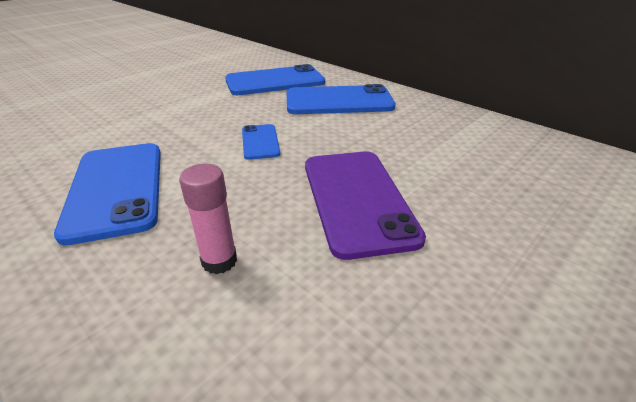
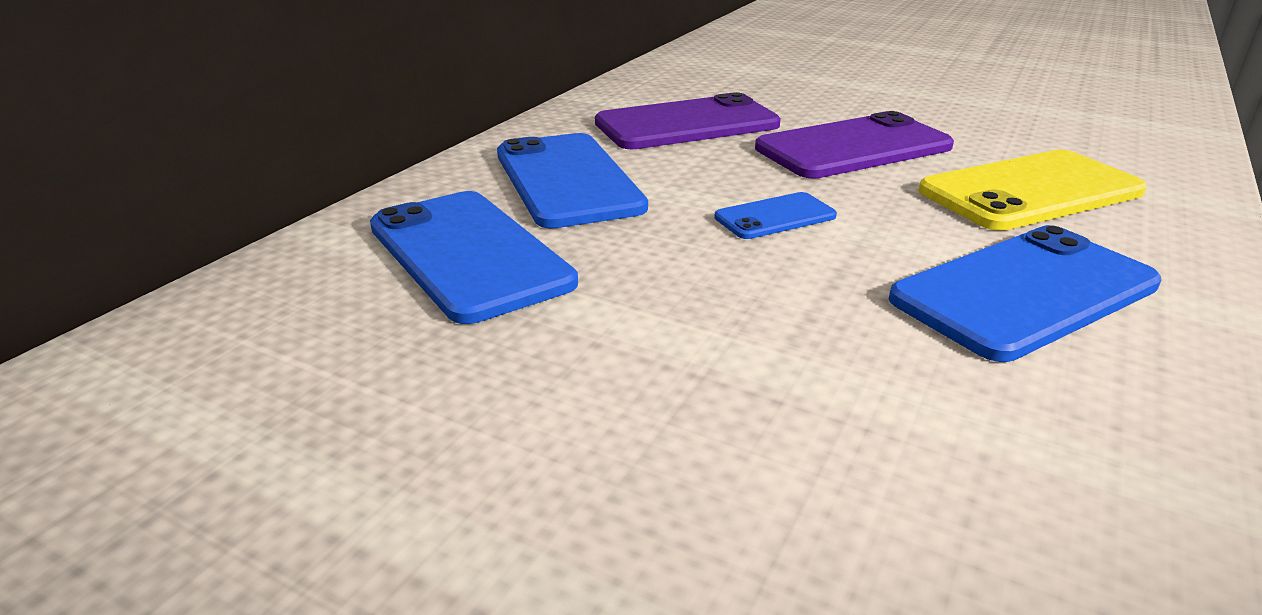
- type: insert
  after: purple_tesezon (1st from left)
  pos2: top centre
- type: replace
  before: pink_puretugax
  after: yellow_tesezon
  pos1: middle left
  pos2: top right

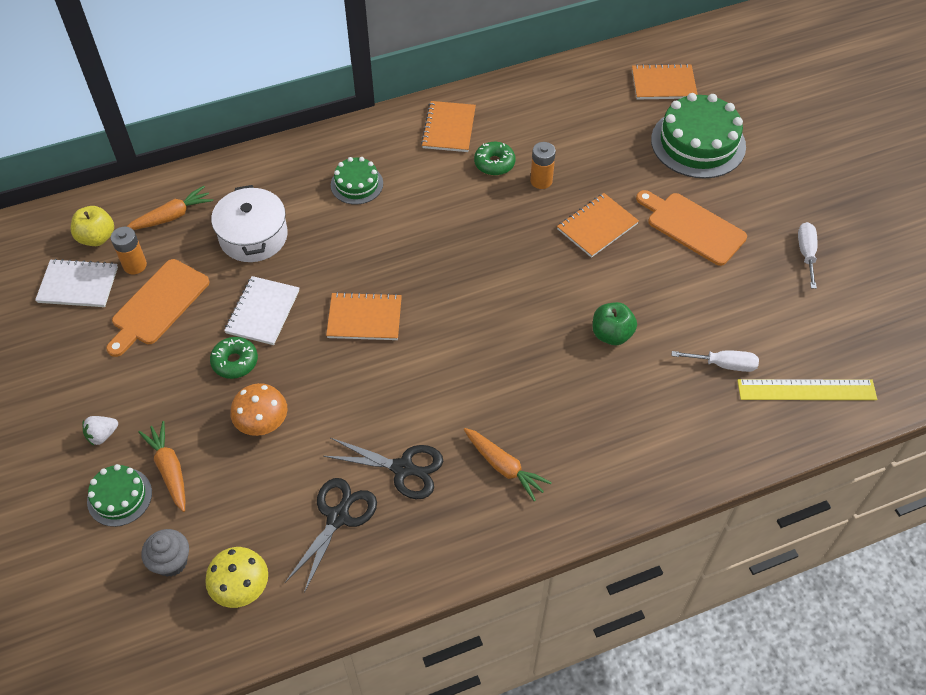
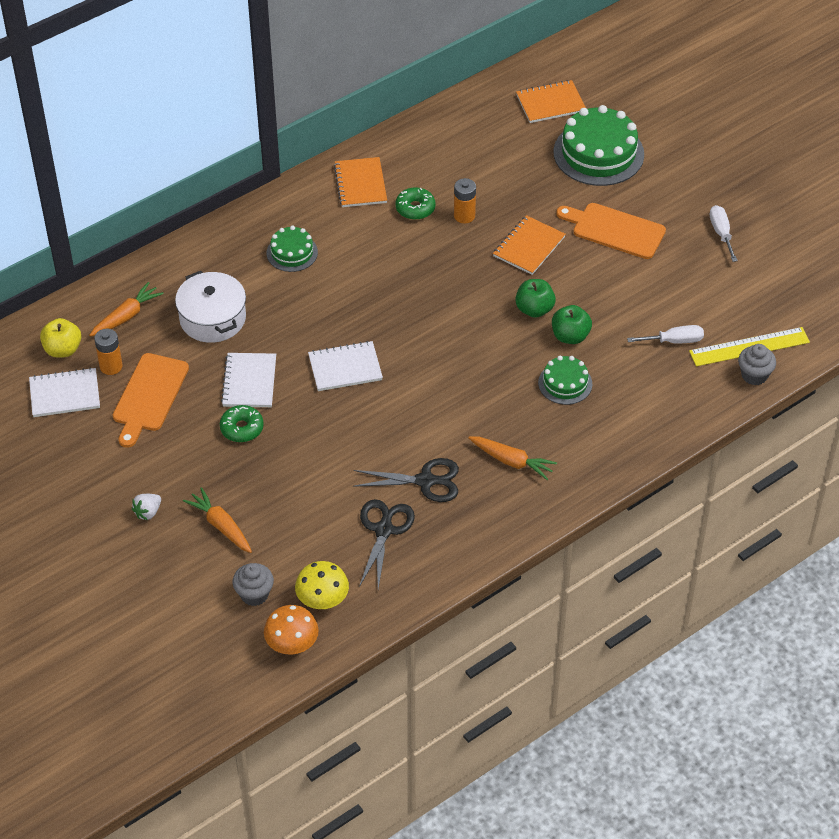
- type: insert
  after: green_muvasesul (1st from left)
  pos2: centre
- type: insert
  after: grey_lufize (2nd from left)
  pos2: middle right
- type: move
  before: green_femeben (1st from left in the first image)
  after: green_femeben (2nd from left)
  pos1: bottom left
  pos2: middle right
- type: move
  before: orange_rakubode
  pos1: middle left
  pos2: bottom centre
- type: recolor
  before: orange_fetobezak (1st from left)
  after: white_fetobezak (3rd from left)
  pos1: centre
  pos2: centre

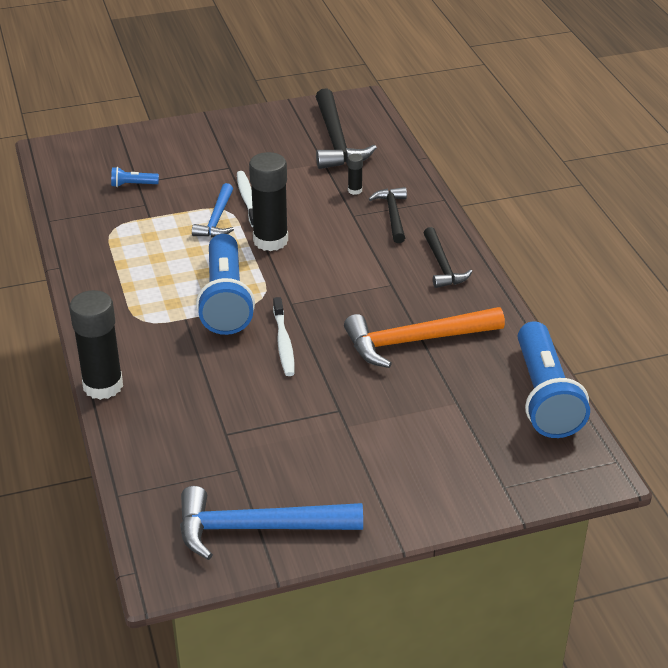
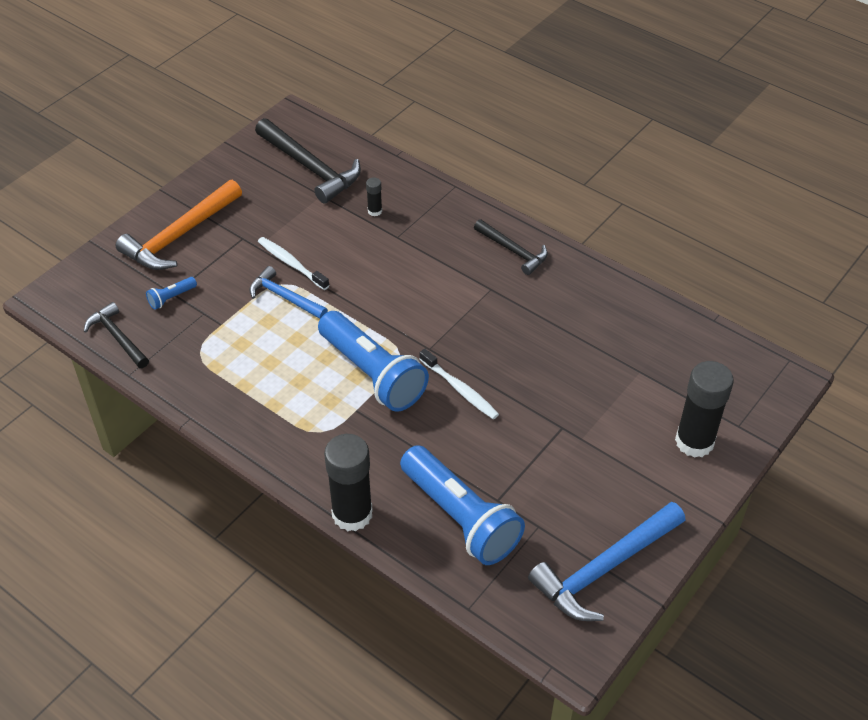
- type: move
  before: black_puretugax (2nd from left in the first image)
  after: black_puretugax (3rd from left)
  pos1: top centre
  pos2: middle right
- type: move
  before: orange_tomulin
  pos1: centre
  pos2: top left
- type: move
  before: black_tomulin (2nd from left in the first image)
  after: black_tomulin (1st from left)
  pos1: top centre
  pos2: middle left
- type: move
  before: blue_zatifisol (3rd from left)
  pos1: middle right
  pos2: bottom centre
- type: rotate
  before: blue_tomulin (1st from left)
  pos1: top left
  pos2: middle left
  turn: 150

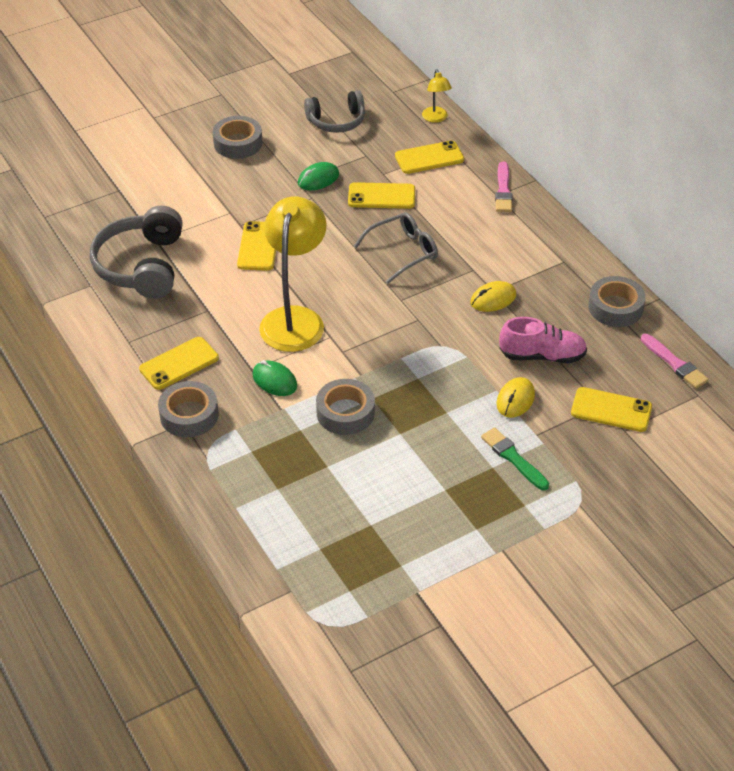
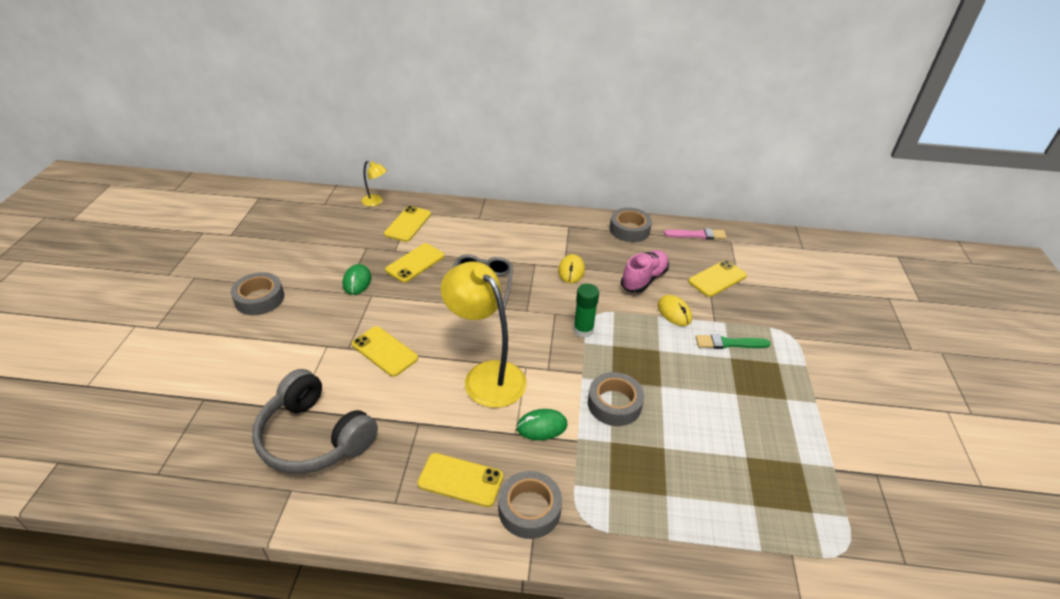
- type: delete
  before: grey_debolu (2nd from left)
  pos1: top centre
- type: delete
  before: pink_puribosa (1st from left)
  pos1: top right
- type: insert
  after: green_puretugax
  pos2: centre
- type: rotate
  before: yellow_tesezon (1st from left in the first image)
  pos1: middle left
  pos2: bottom centre
  turn: -75

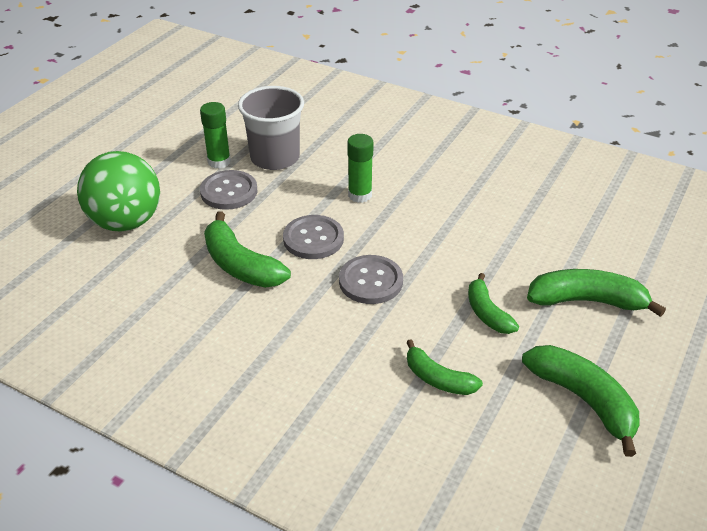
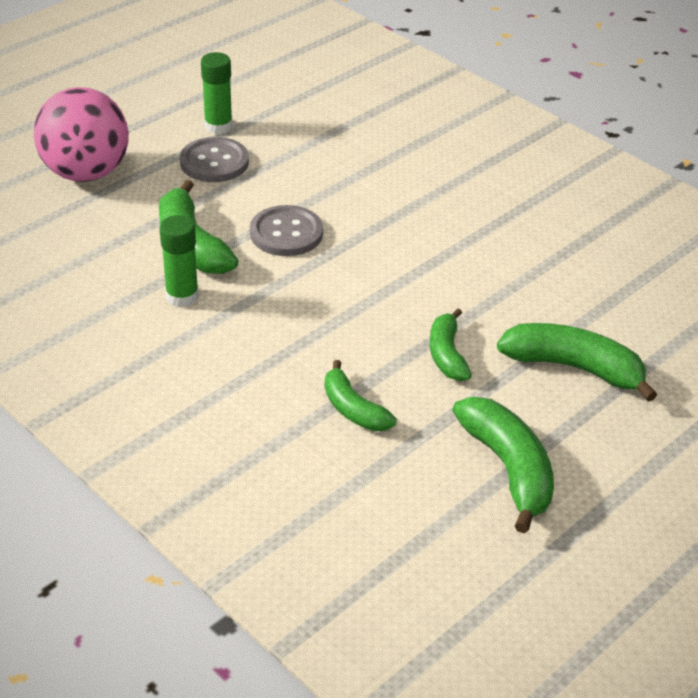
- type: delete
  before: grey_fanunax
  pos1: top centre
- type: delete
  before: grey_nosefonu (3rd from left)
  pos1: centre
- type: move
  before: green_puretugax (2nd from left in the first image)
  after: green_puretugax (1st from left)
  pos1: top centre
  pos2: middle left
- type: recolor
  before: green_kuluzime
  after: pink_kuluzime
  pos1: middle left
  pos2: top left

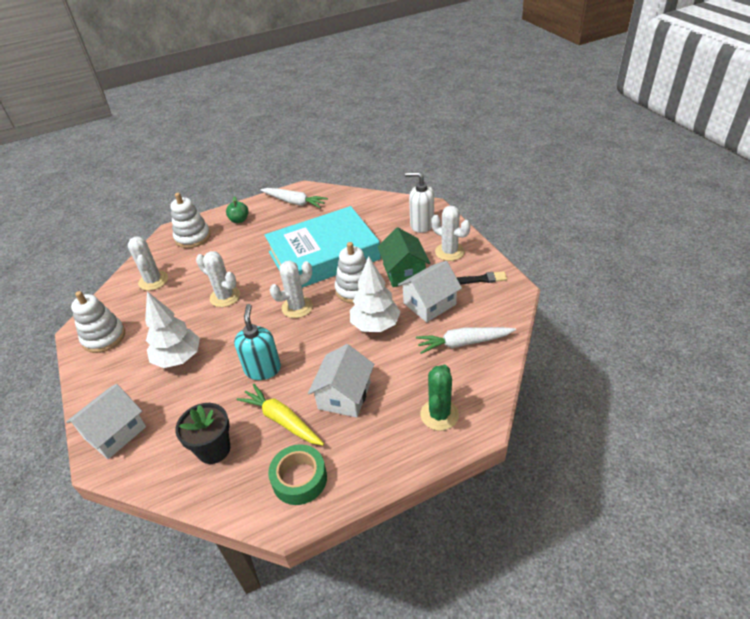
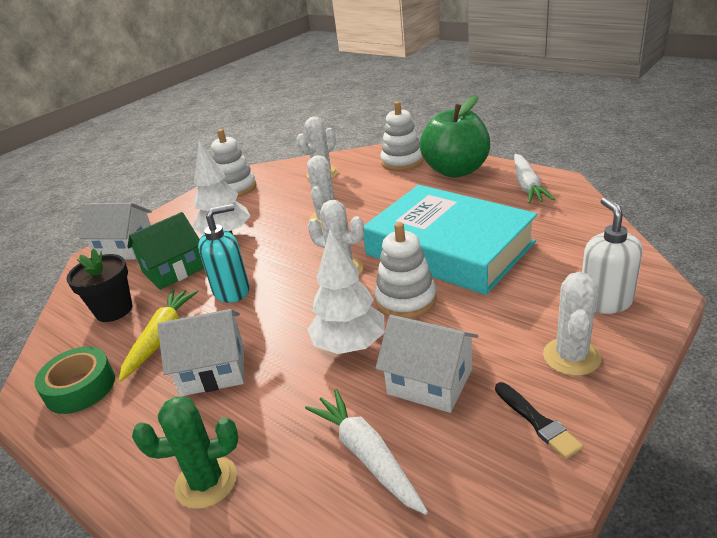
- type: move
  before: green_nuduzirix
  pos1: centre
  pos2: middle left
- type: resize
  before: green_muvasesul
  pos1: middle left
  pos2: top centre
  scale: 2.38

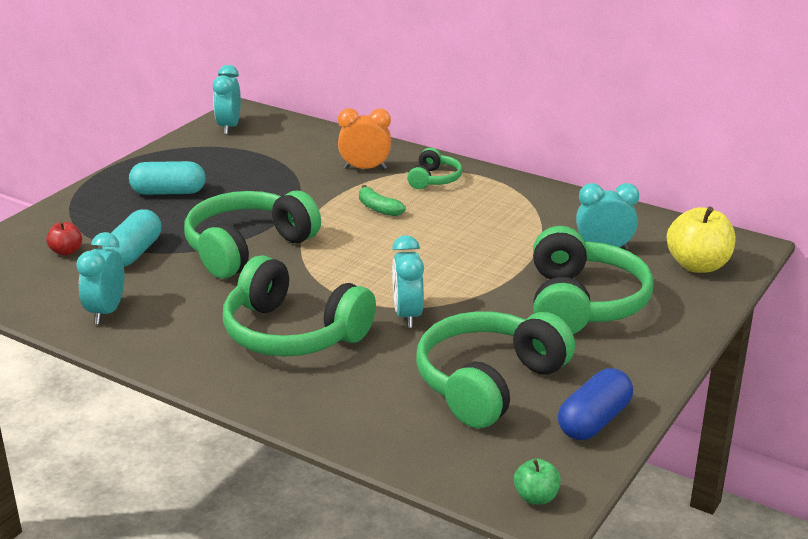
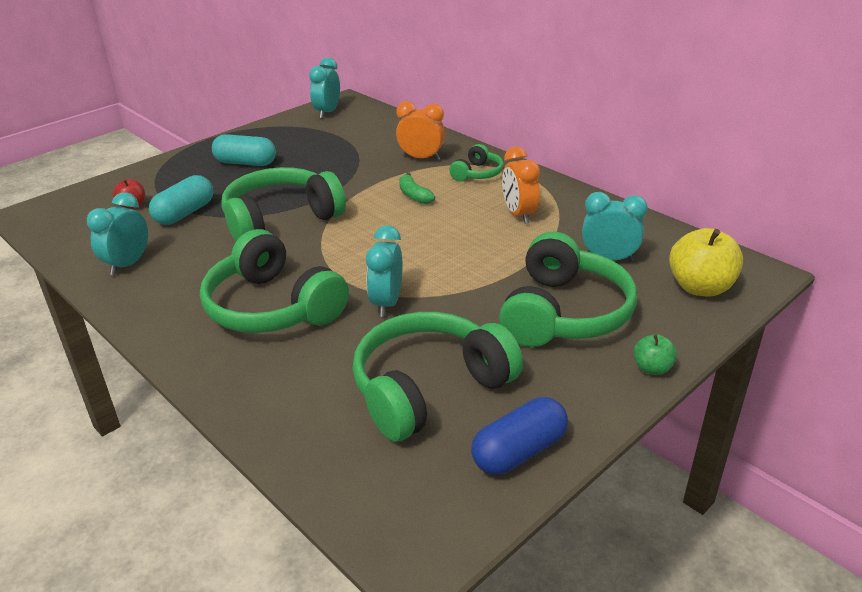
- type: insert
  after: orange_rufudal (2nd from left)
  pos2: top centre
- type: move
  before: green_muvasesul
  pos1: bottom centre
  pos2: middle right

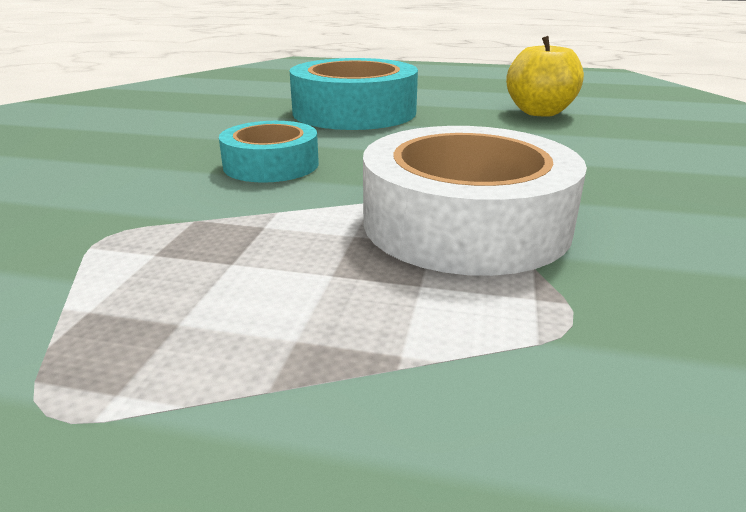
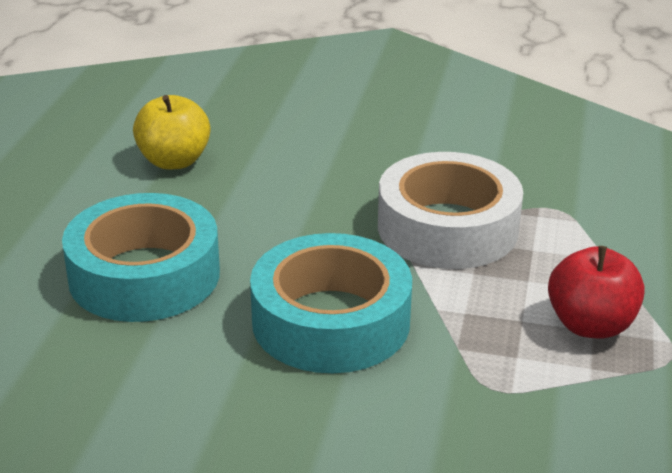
- type: insert
  after: red_muvasesul
  pos2: middle right
- type: resize
  before: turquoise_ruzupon (1st from left in the first image)
  pos1: top centre
  pos2: centre
  scale: 1.72

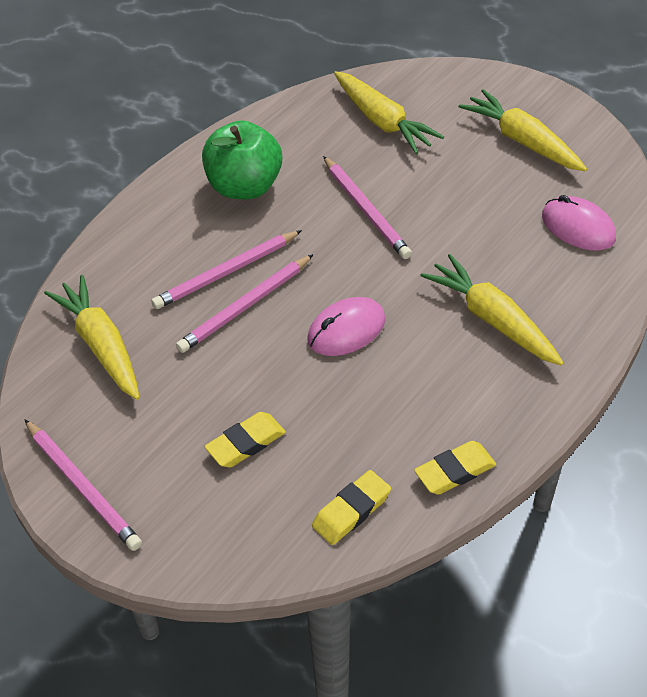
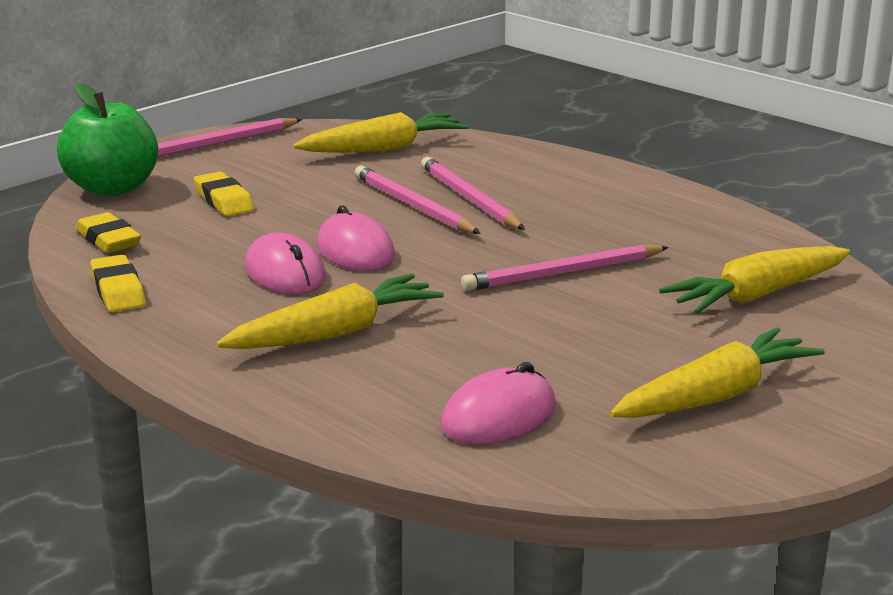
- type: insert
  after: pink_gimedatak (1st from left)
  pos2: middle left
- type: move
  before: green_muvasesul
  pos1: top centre
  pos2: top left

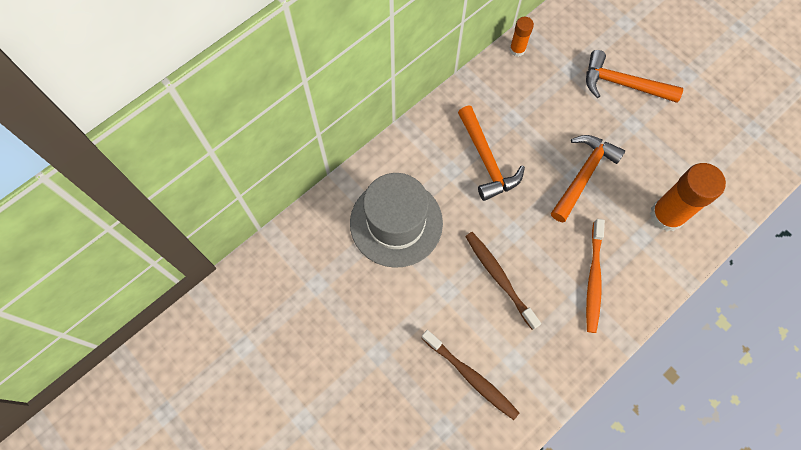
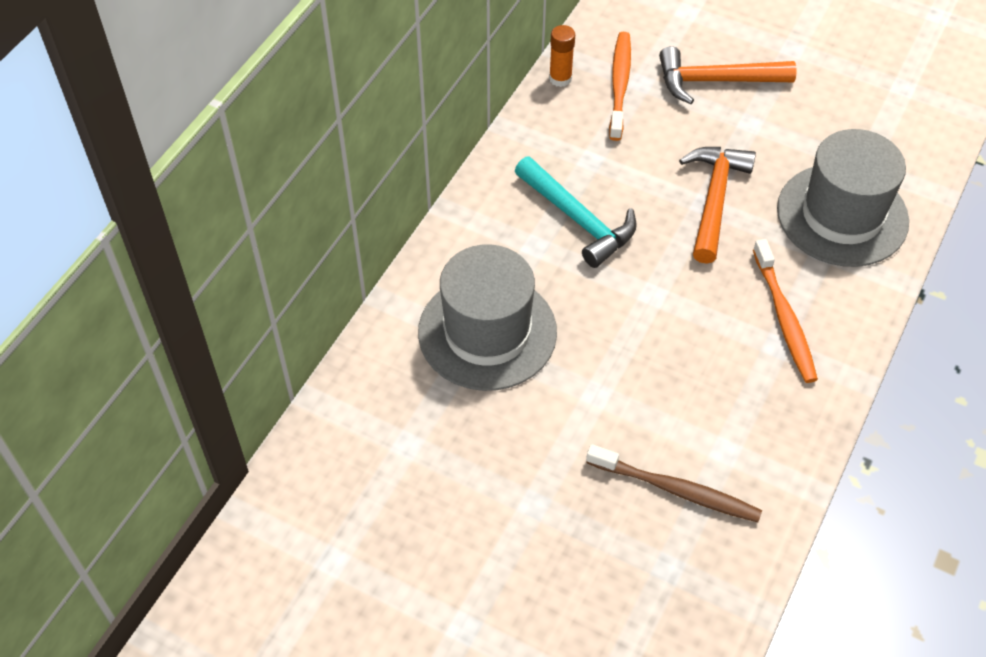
- type: delete
  before: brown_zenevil (2nd from left)
  pos1: centre
- type: insert
  after: orange_zenevil (1st from left)
  pos2: top centre
- type: replace
  before: orange_puretugax (2nd from left)
  after: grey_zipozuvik (2nd from left)
  pos1: middle right
  pos2: top right
- type: recolor
  before: orange_tomulin (1st from left)
  after: turquoise_tomulin
  pos1: centre
  pos2: top centre

